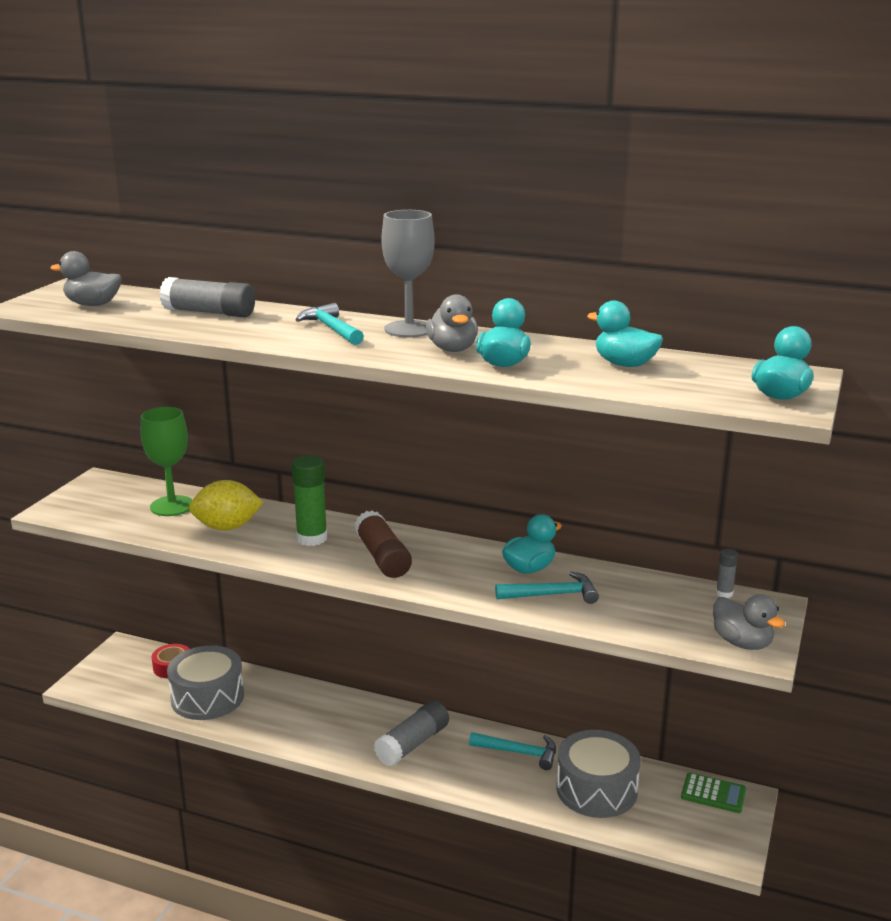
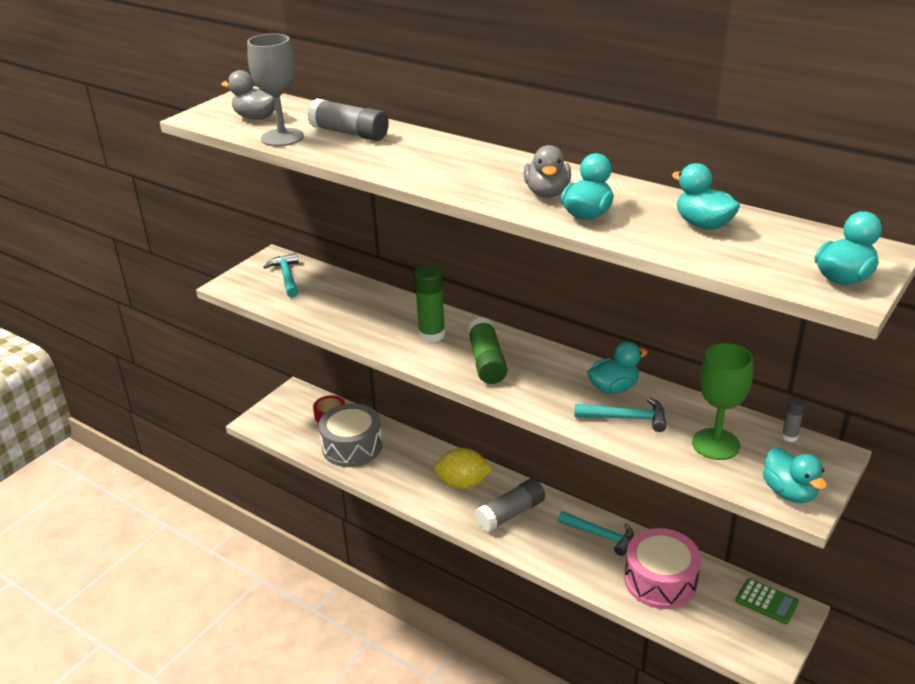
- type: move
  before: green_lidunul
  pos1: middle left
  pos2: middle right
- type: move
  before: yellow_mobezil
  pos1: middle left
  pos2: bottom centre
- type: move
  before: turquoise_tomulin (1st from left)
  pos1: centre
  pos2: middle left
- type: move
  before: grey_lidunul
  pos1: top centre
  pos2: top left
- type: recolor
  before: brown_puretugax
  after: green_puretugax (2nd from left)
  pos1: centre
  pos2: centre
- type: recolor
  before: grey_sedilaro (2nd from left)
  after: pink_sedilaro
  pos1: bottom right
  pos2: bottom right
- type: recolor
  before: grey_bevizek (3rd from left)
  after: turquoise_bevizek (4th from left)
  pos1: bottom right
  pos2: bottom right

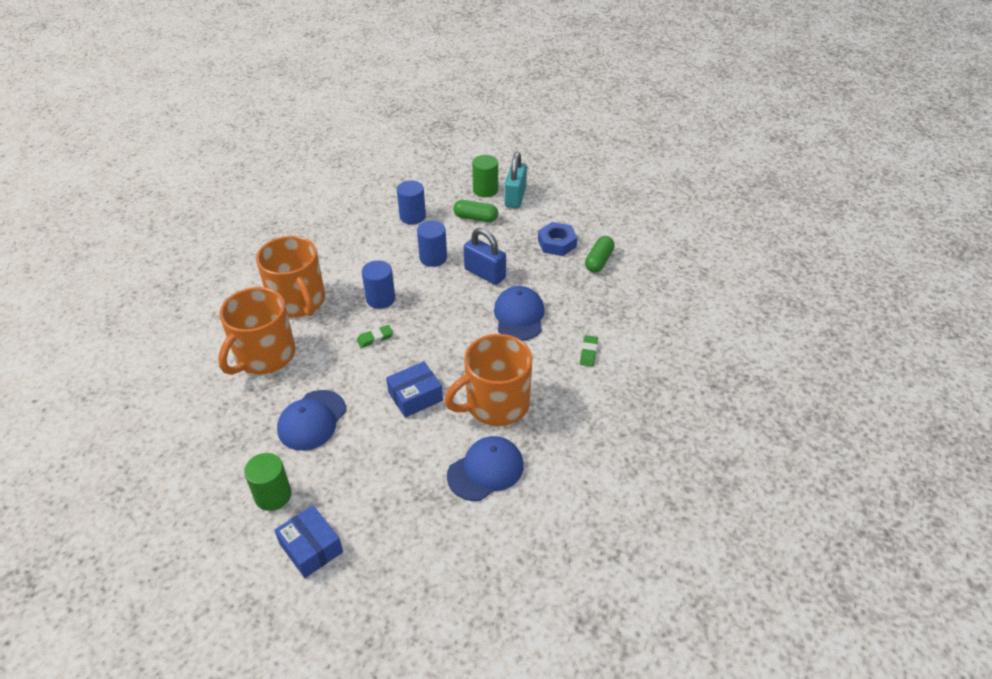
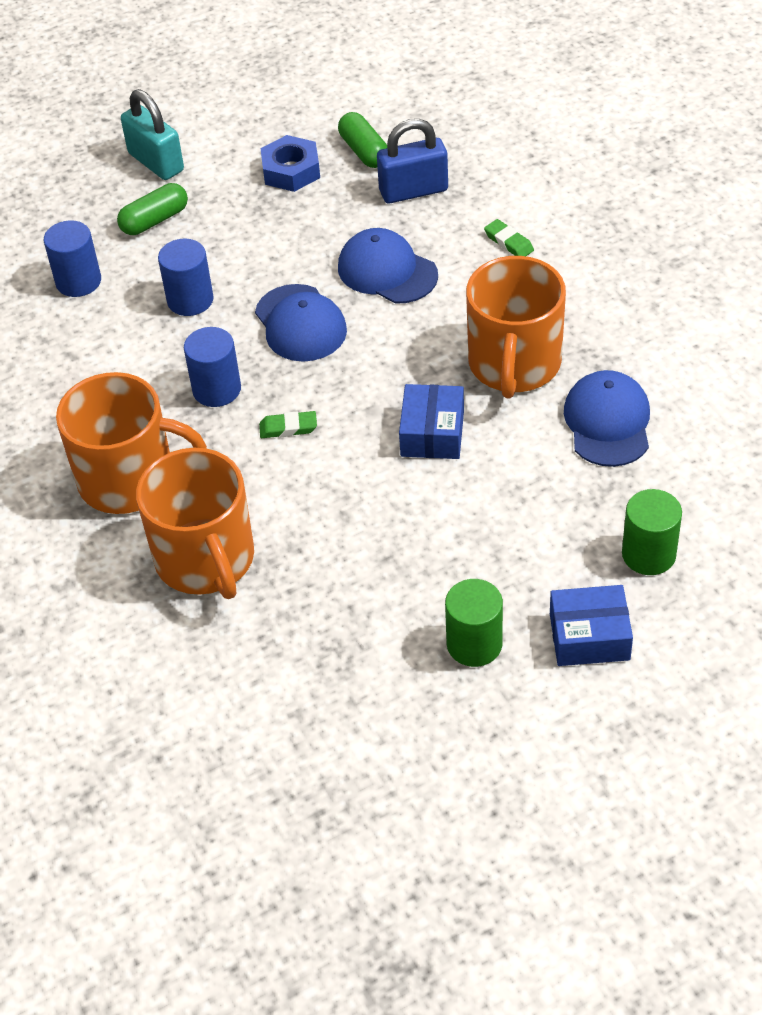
- type: move
  before: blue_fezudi (1st from left)
  pos1: middle left
  pos2: top centre
- type: move
  before: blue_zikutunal
  pos1: centre
  pos2: top centre
- type: move
  before: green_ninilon (2nd from left)
  pos1: top centre
  pos2: middle right
- type: rotate
  before: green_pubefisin (1st from left)
  pos1: centre
  pos2: centre
  turn: 75

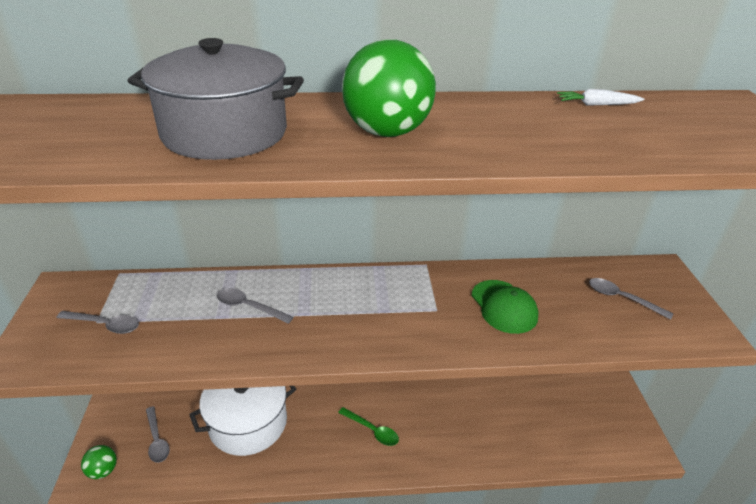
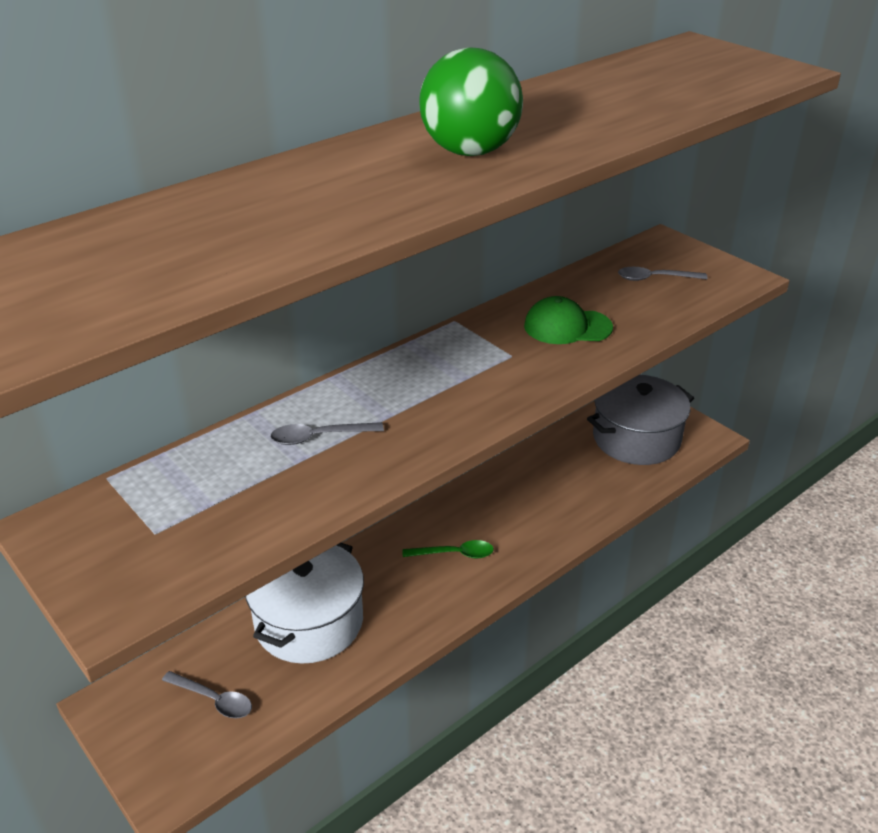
- type: delete
  before: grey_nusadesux (1st from left)
  pos1: middle left
- type: delete
  before: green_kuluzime (1st from left)
  pos1: bottom left
- type: delete
  before: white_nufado
  pos1: top right
- type: move
  before: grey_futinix
  pos1: top left
  pos2: middle right
- type: rotate
  before: green_fezudi
  pos1: middle right
  pos2: centre
  turn: 150

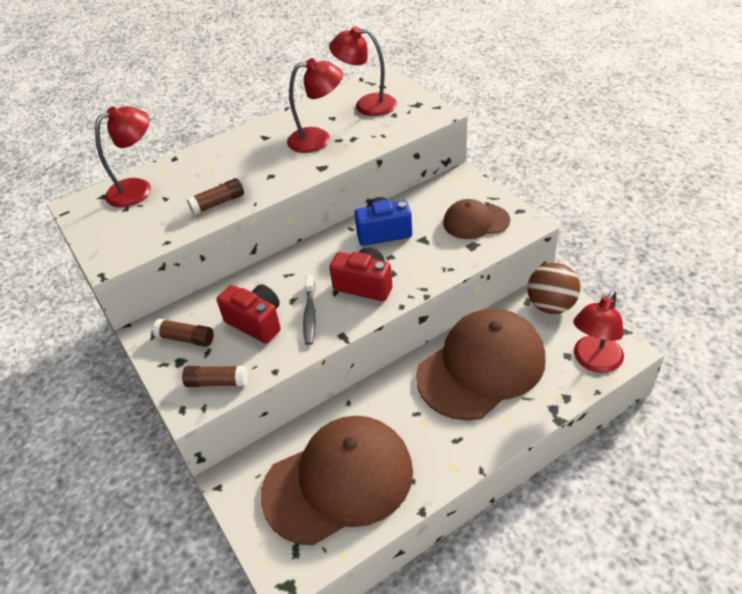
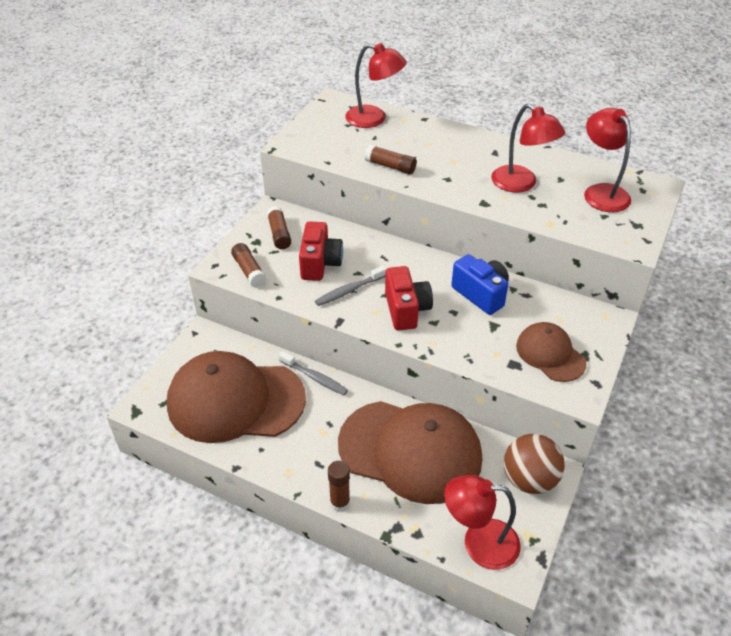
- type: insert
  after: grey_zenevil (1st from left)
  pos2: centre
- type: insert
  after: brown_puretugax (3rd from left)
  pos2: bottom centre
- type: rotate
  before: brown_fezudi (1st from left)
  pos1: bottom centre
  pos2: middle left
  turn: 150

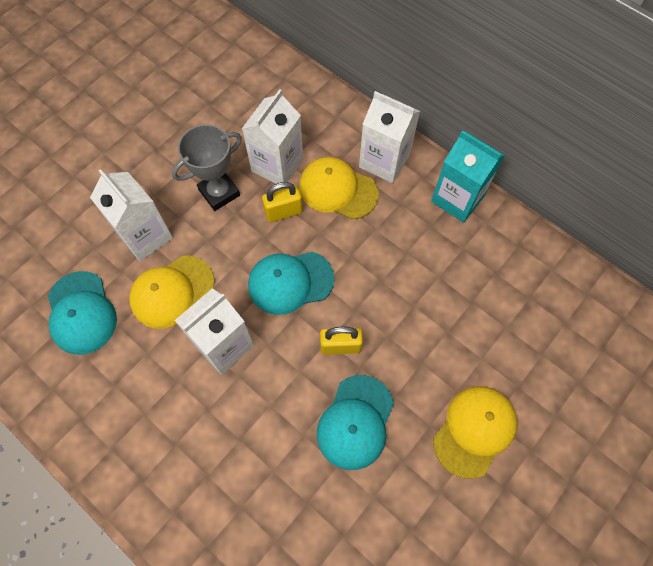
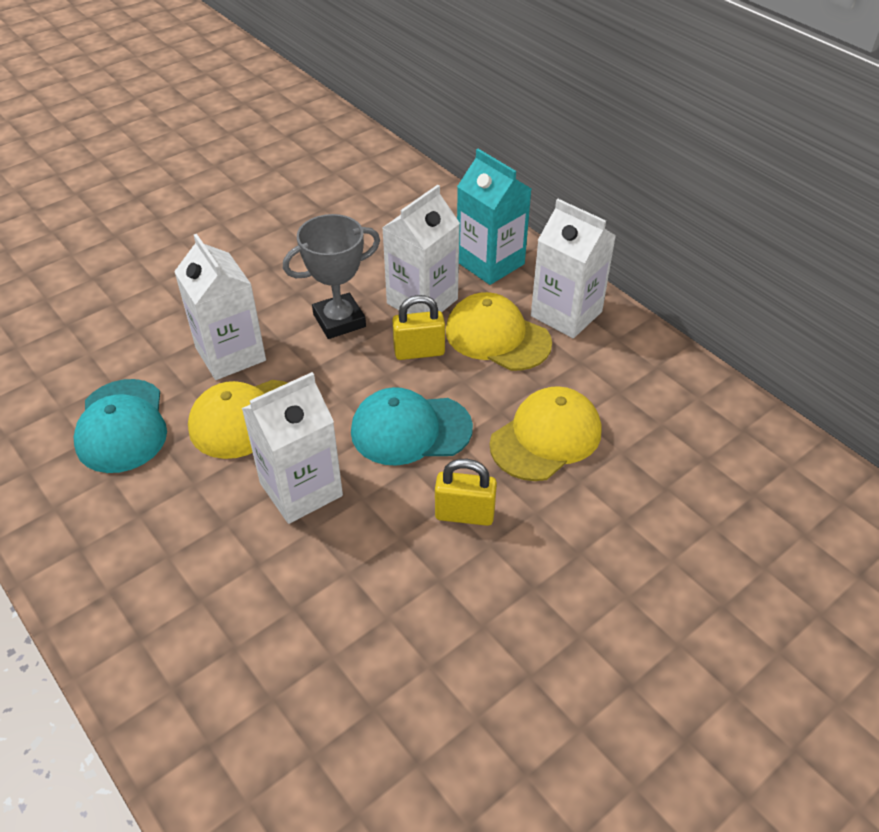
- type: delete
  before: turquoise_fezudi (3rd from left)
  pos1: bottom centre
- type: move
  before: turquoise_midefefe
  pos1: top right
  pos2: top centre
- type: move
  before: yellow_fezudi (3rd from left)
  pos1: bottom right
  pos2: centre

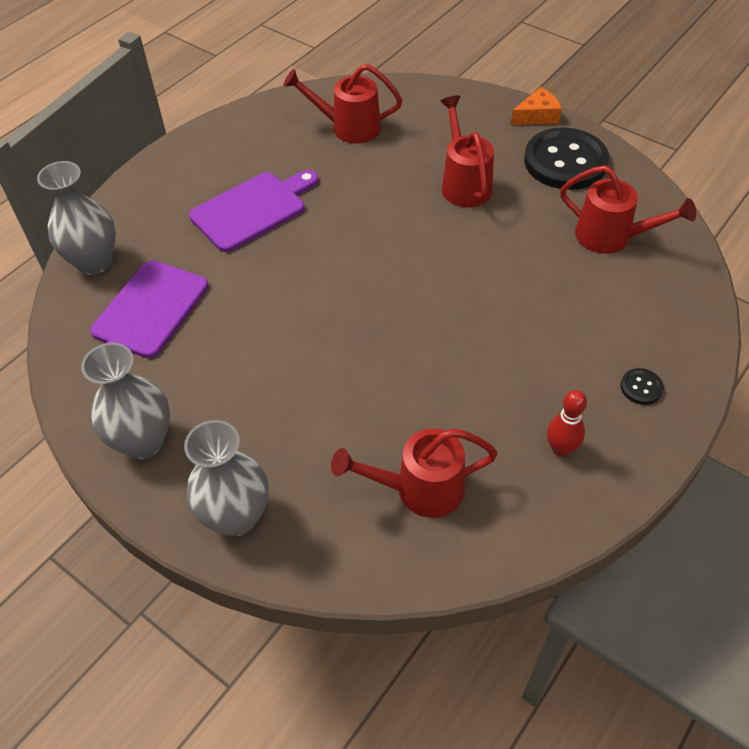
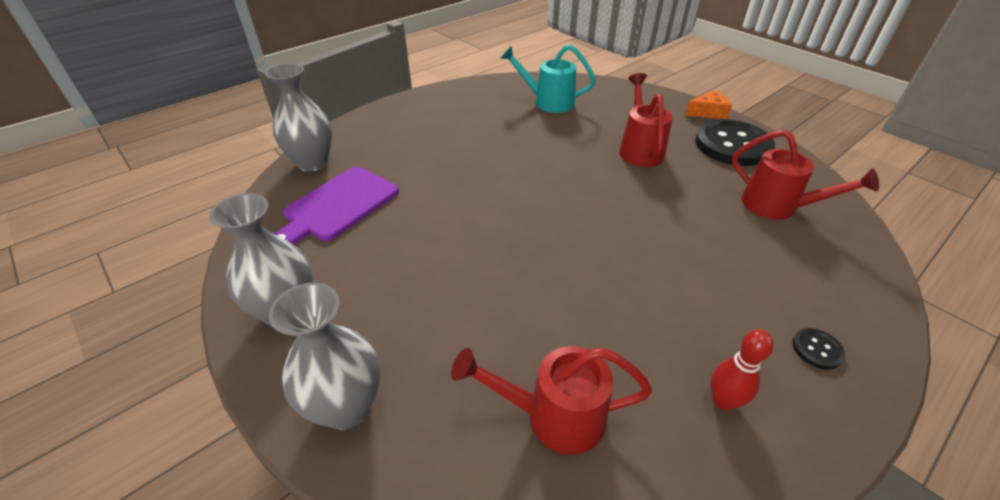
- type: delete
  before: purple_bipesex (2nd from left)
  pos1: top centre
- type: recolor
  before: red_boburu (1st from left)
  after: turquoise_boburu
  pos1: top centre
  pos2: top centre

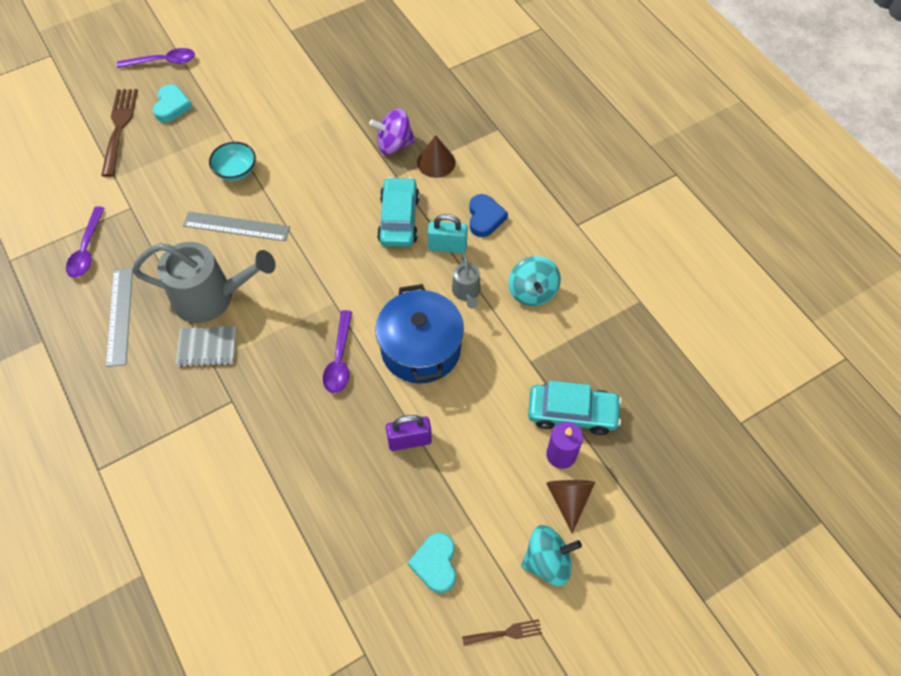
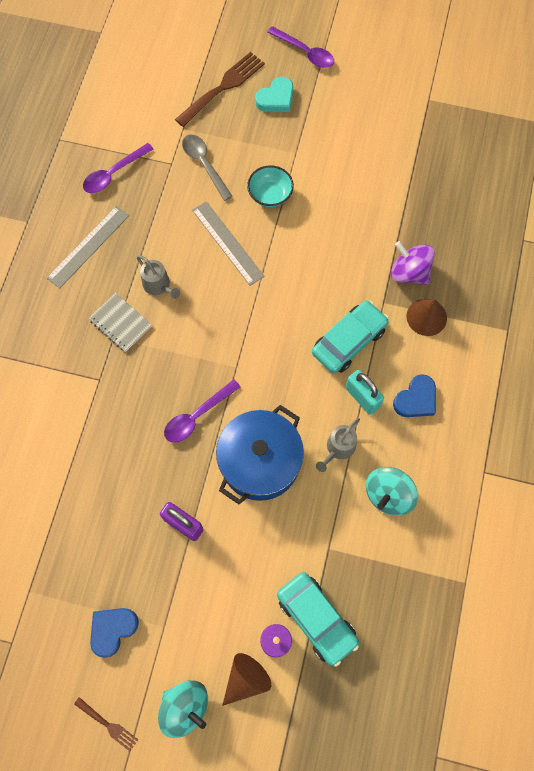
- type: insert
  after: grey_nusadesux
  pos2: top centre
- type: recolor
  before: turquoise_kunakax (2nd from left)
  after: blue_kunakax (1st from left)
  pos1: bottom centre
  pos2: bottom left
- type: resize
  before: grey_boburu (1st from left)
  pos1: middle left
  pos2: middle left
  scale: 0.48

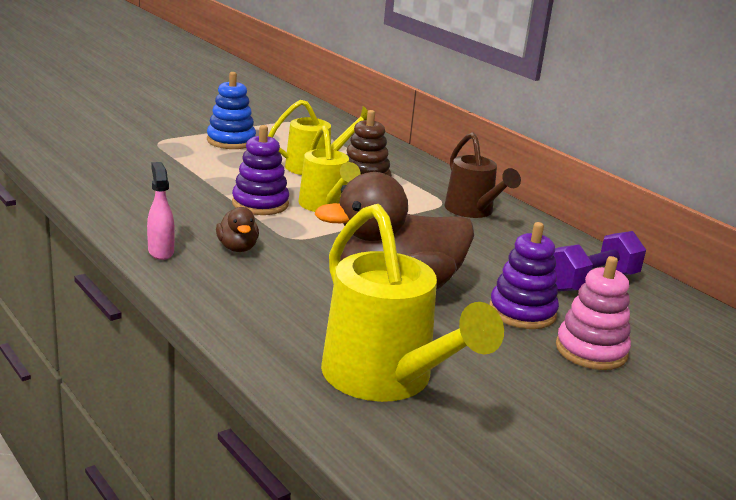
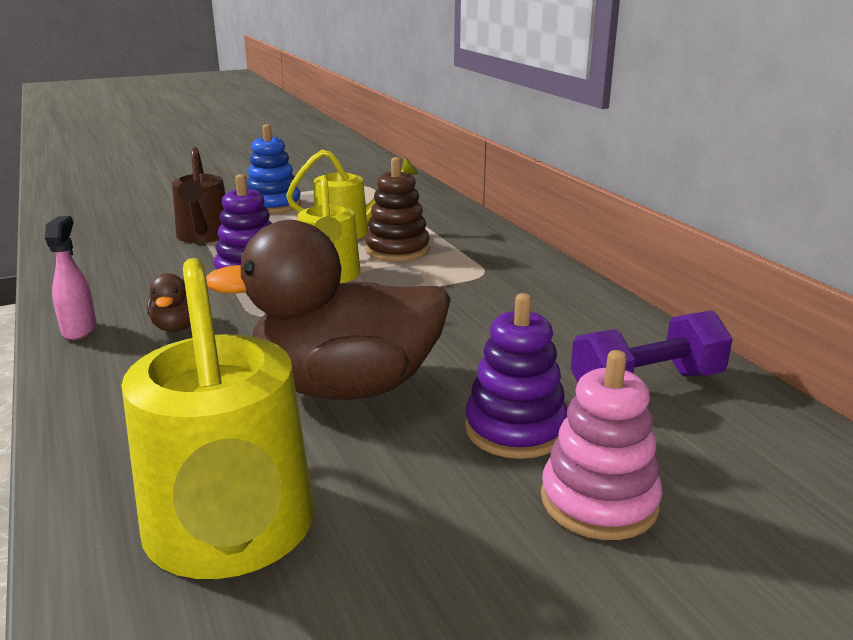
- type: move
  before: brown_boburu
  pos1: centre
  pos2: top left

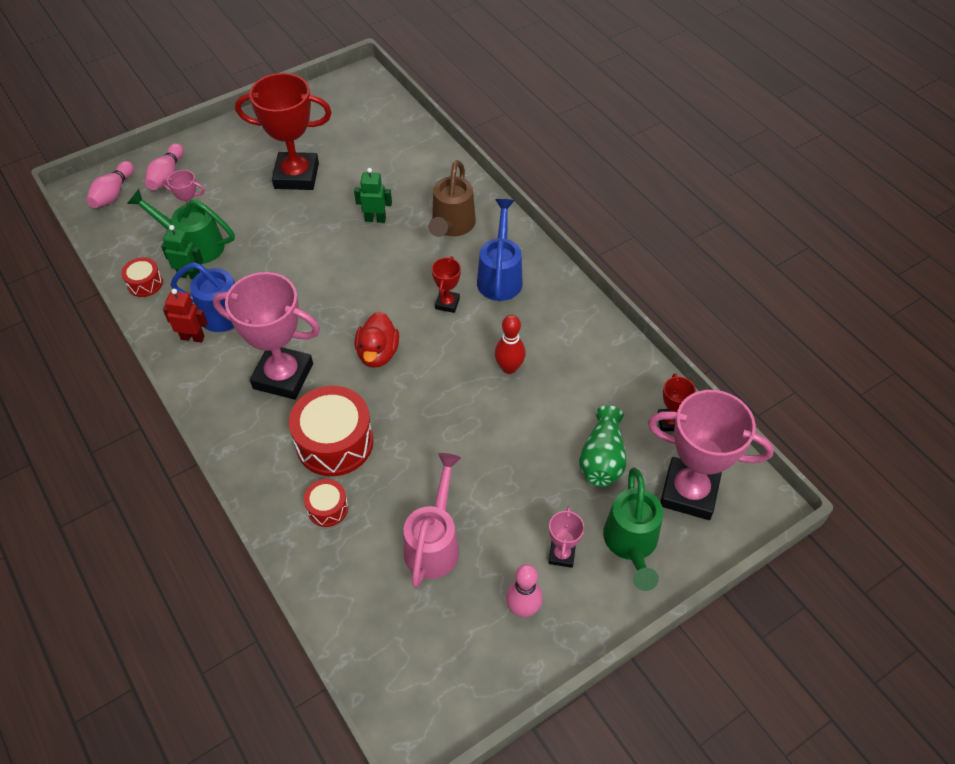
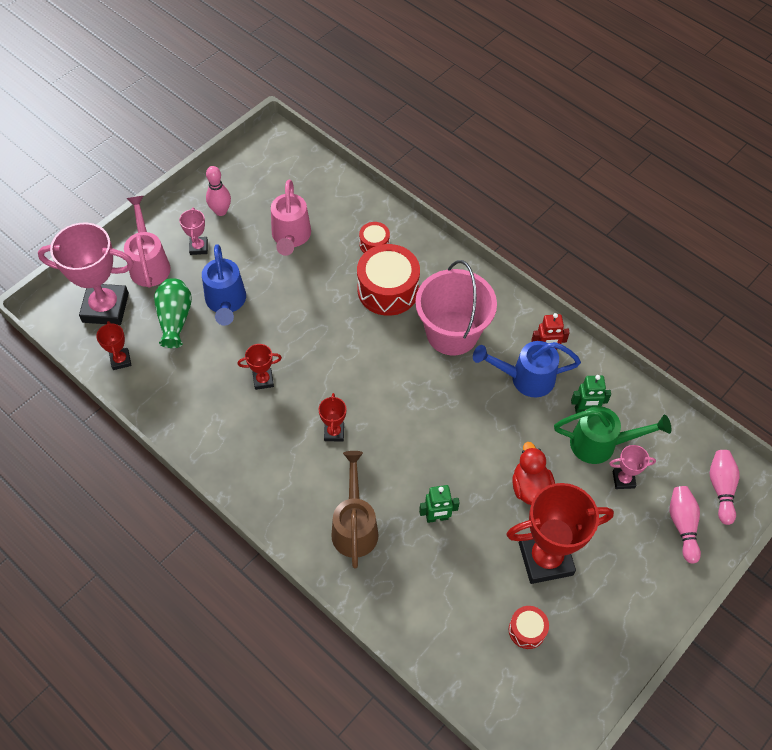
- type: move
  before: red_sedilaro (1st from left in the first image)
  after: red_sedilaro (3rd from left)
  pos1: middle left
  pos2: bottom right
- type: move
  before: red_bevizek
  pos1: centre
  pos2: middle right
- type: move
  before: blue_boburu (2nd from left in the first image)
  after: blue_boburu (1st from left)
  pos1: top centre
  pos2: middle left
- type: replace
  before: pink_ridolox (2nd from left)
  after: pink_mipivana
  pos1: middle left
  pos2: centre
- type: replace
  before: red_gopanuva
  after: red_ridolox (2nd from left)
  pos1: centre
  pos2: centre
- type: recolor
  before: green_boburu (2nd from left)
  after: pink_boburu (1st from left)
  pos1: bottom centre
  pos2: top left

